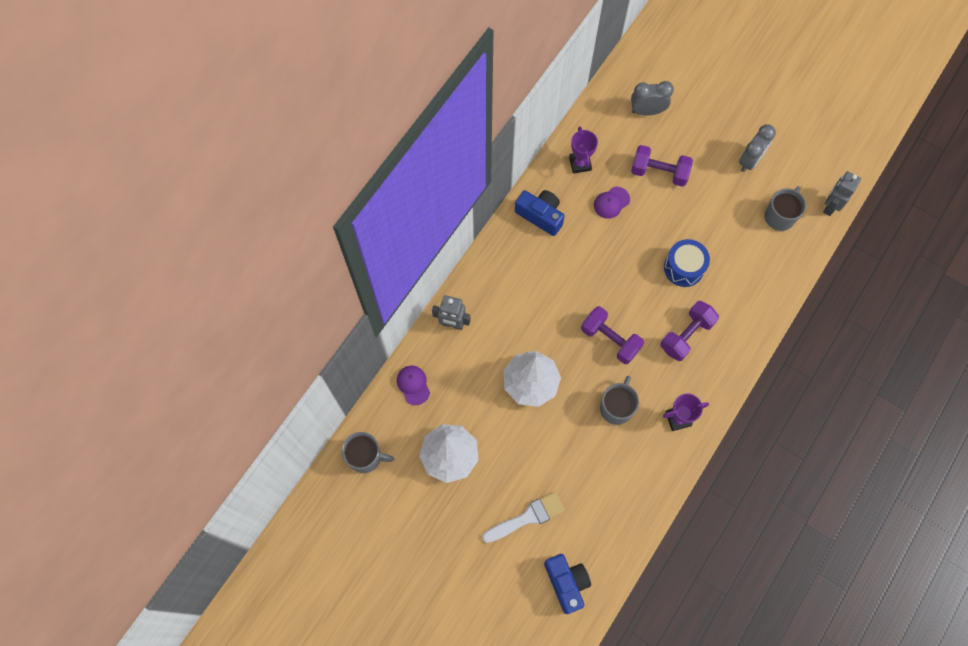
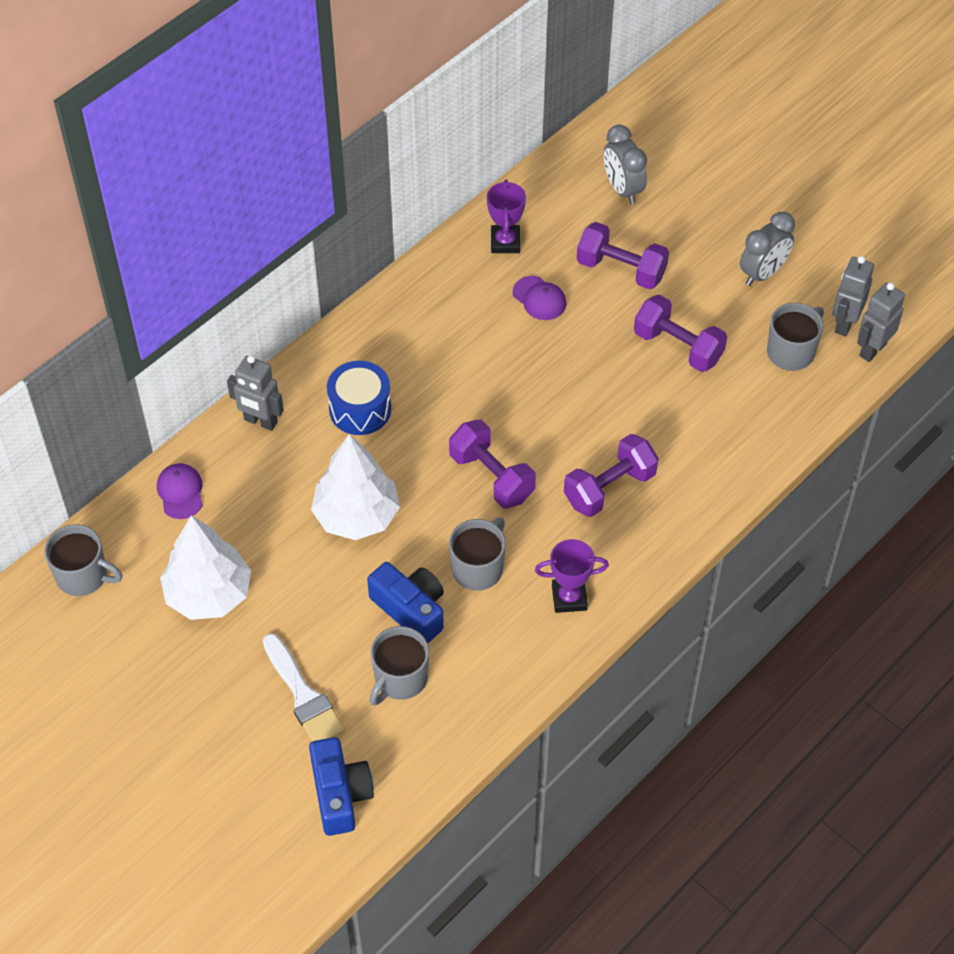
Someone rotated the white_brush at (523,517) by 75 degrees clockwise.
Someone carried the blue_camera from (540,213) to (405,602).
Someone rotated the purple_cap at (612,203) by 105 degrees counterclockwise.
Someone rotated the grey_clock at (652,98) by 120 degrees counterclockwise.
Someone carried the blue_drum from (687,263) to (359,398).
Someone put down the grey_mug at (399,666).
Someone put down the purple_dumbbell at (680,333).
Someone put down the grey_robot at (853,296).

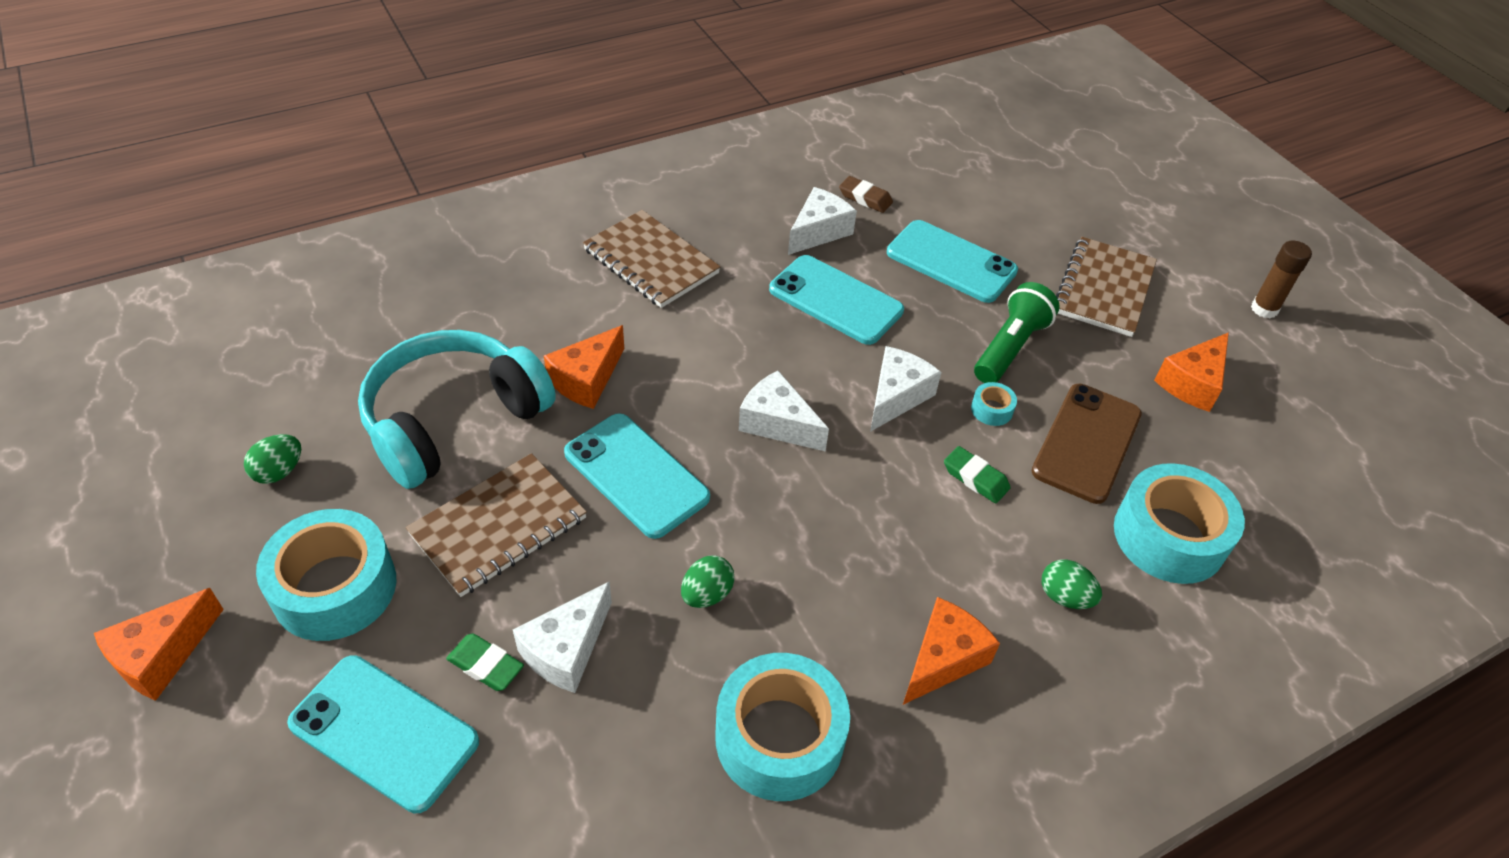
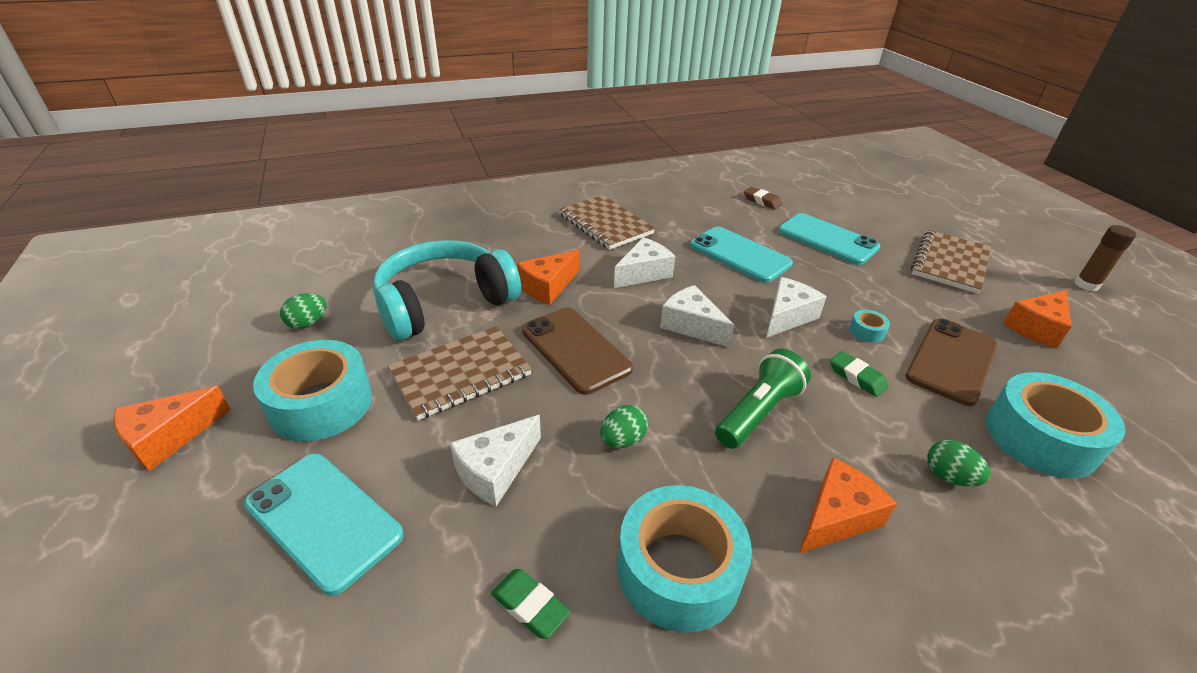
Someone carried the green_eraser from (485,662) to (531,604).
Someone repainted the turquoise_phone at (637,476), which became the brown_phone at (577,351).
Someone carried the white_cheese from (822,221) to (644,262).
Someone carried the green_flashlight from (1017,332) to (763,399).

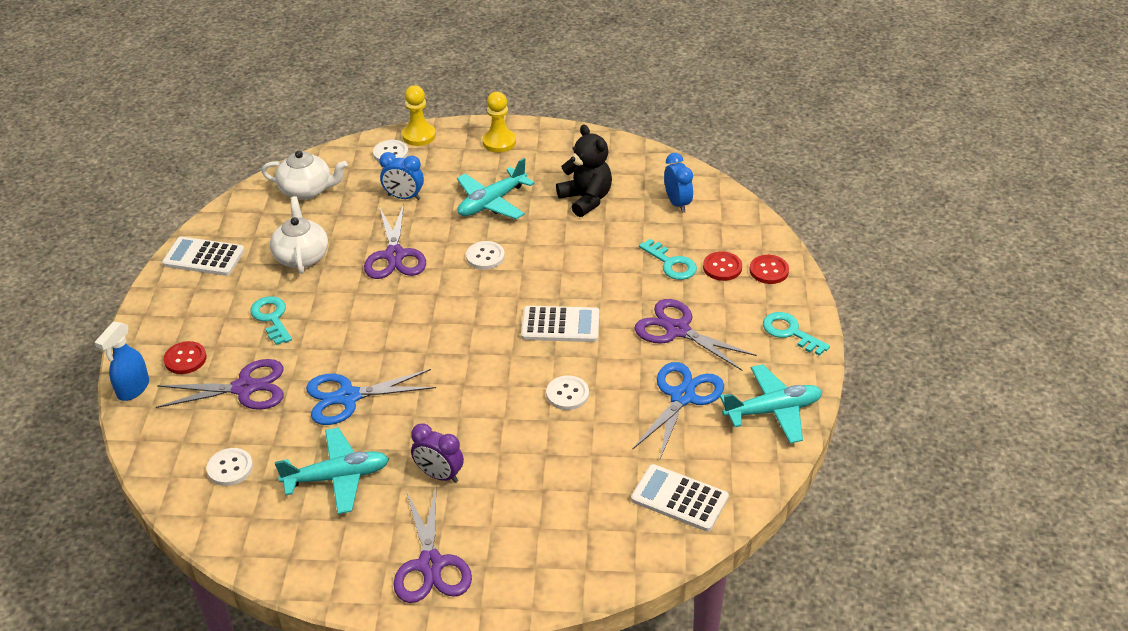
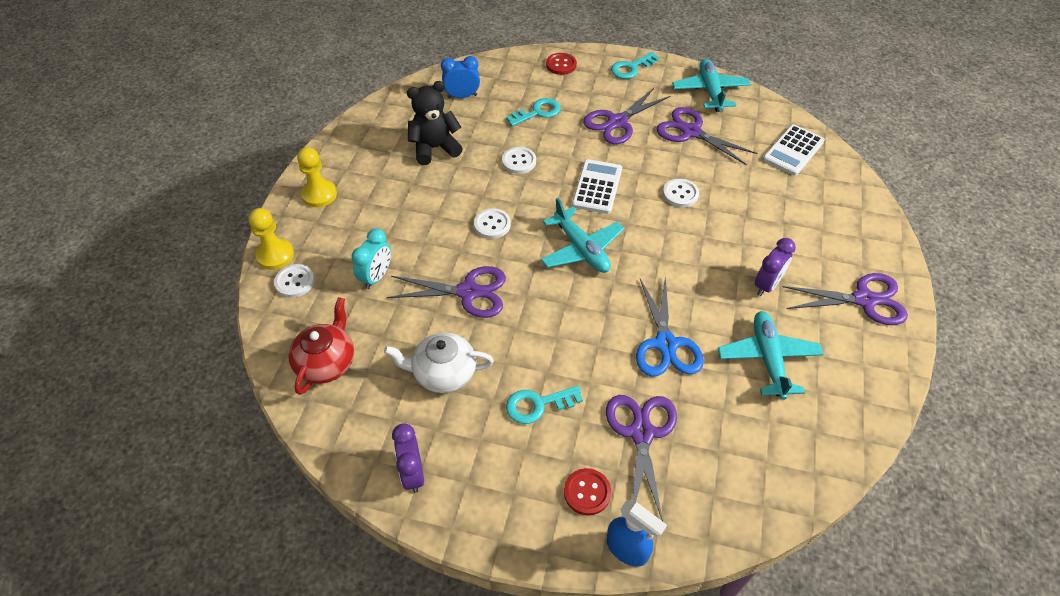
Someone swapped the white_calculator at (203,256) for the purple_clock at (408,458).
Someone carried the white_button from (230,467) to (519,160).
Someone repainted the white_teapot at (305,175), which became the red_teapot at (321,346).
Someone repainted the blue_clock at (401,176), which became the turquoise_clock at (371,258).
Someone carried the turquoise_plane from (496,188) to (582,235).
Someone repainted the blue_scissors at (678,410), which became the purple_scissors at (706,136).
Someone took away the red_button at (722,266).

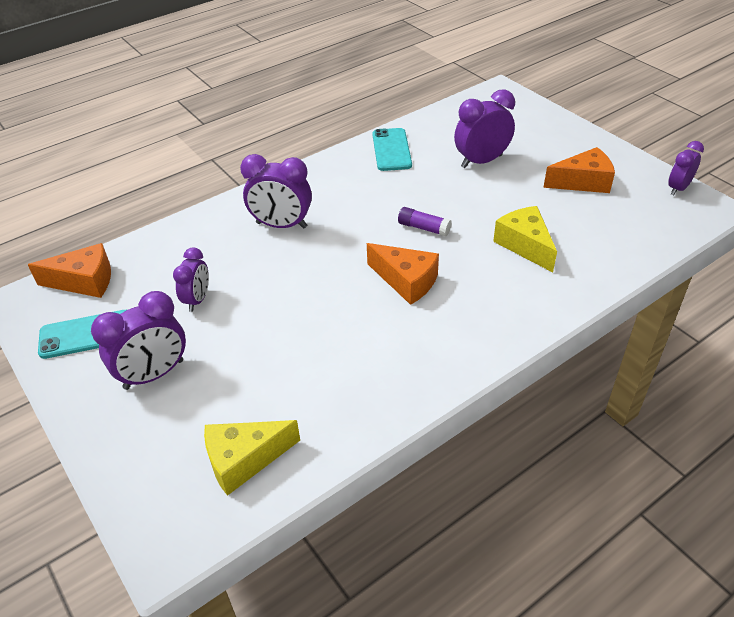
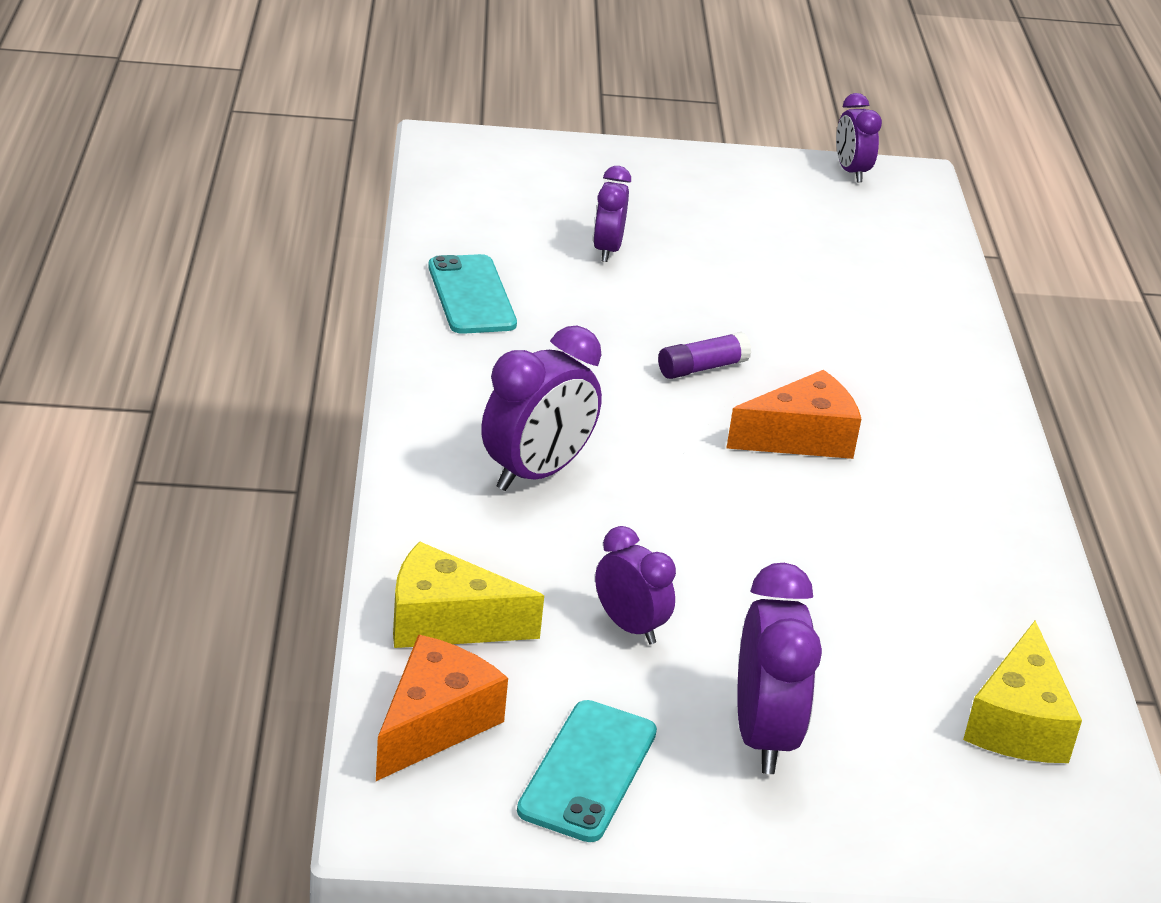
Someone rotated the turquoise_phone at (392,149) by 45 degrees clockwise.
Someone scaled the purple_clock at (484,128) by 0.63.
Someone carried the yellow_cheese from (525,239) to (468,594).
Someone took away the orange_cheese at (579,170).

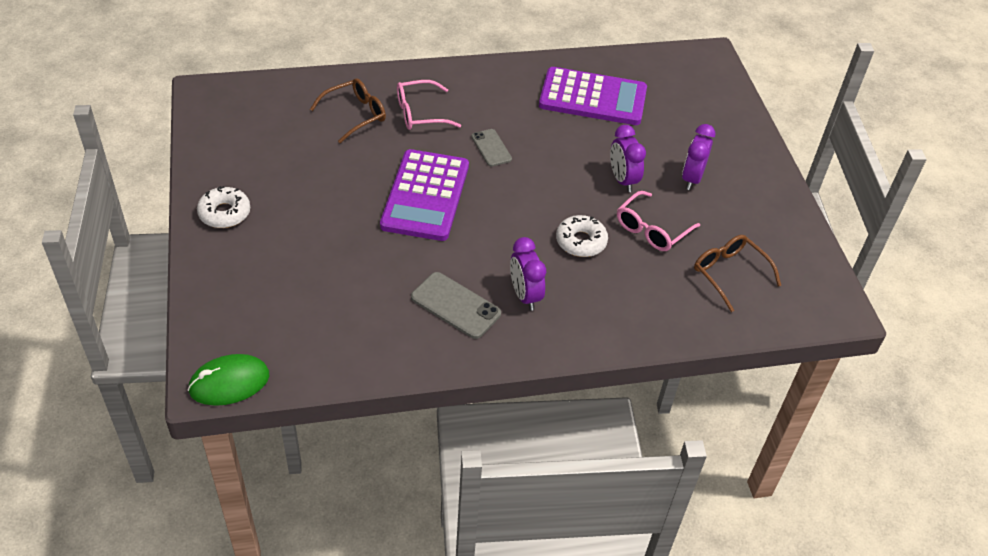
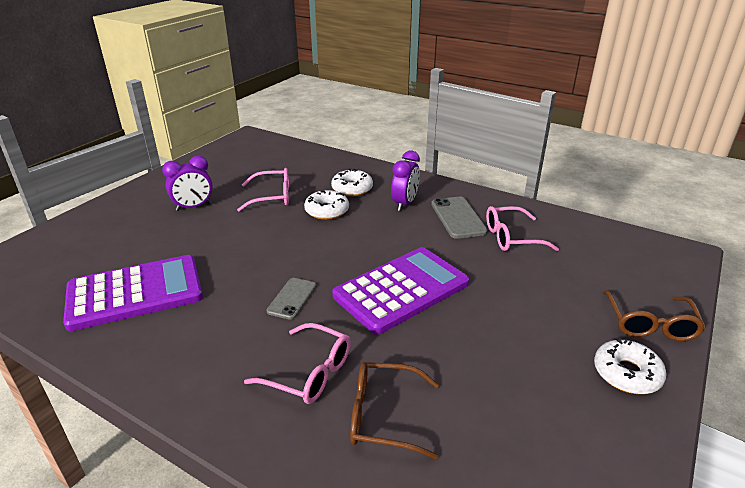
Someone took away the green_mouse at (228,380).
Someone rotated the purple_calculator at (593,96) by 105 degrees clockwise.
Someone took away the purple_clock at (628,158).
Someone carried the brown_glasses from (737,273) to (654,315).
Someone put down the white_donut at (352,182).
Someone put down the pink_glasses at (522,228).

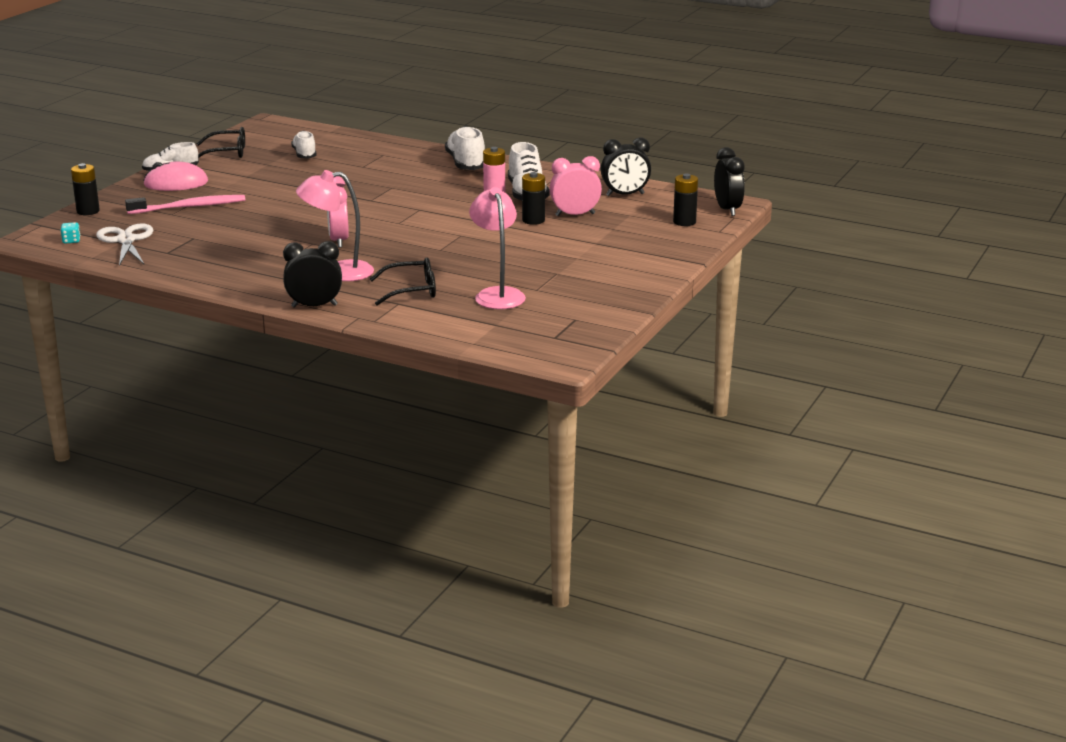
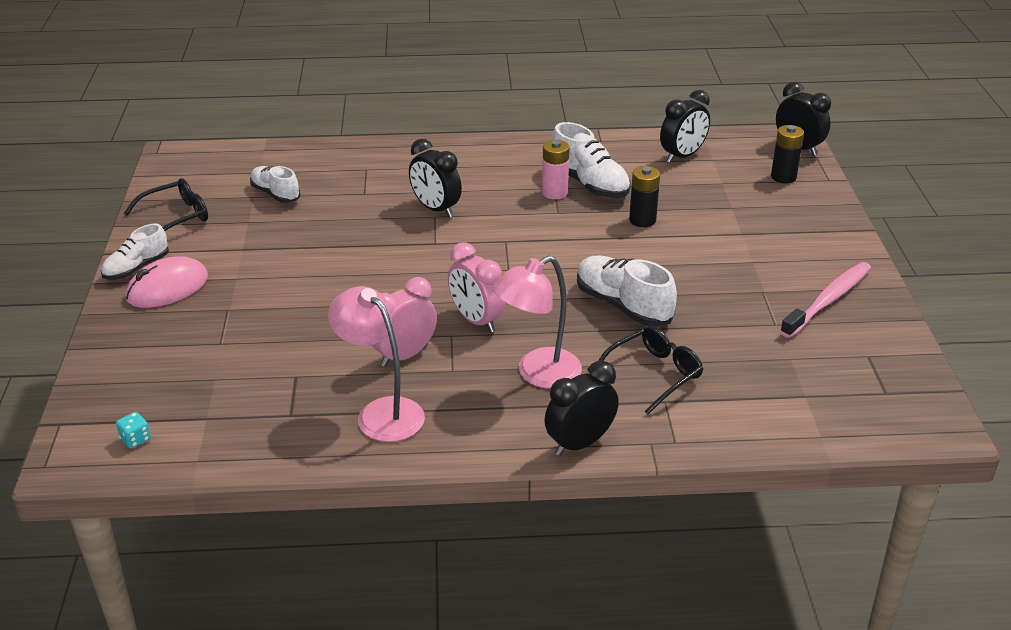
Someone took away the black_battery at (85,189).
Someone took away the white_scissors at (124,244).
Someone carried the pink_toothbrush from (185,204) to (825,300).
Someone carried the white_shoe from (465,148) to (627,291).
Someone carried the pink_lamp from (497,248) to (376,364).
Someone carried the pink_clock from (576,186) to (404,322).
Someone put down the black_clock at (435,178).

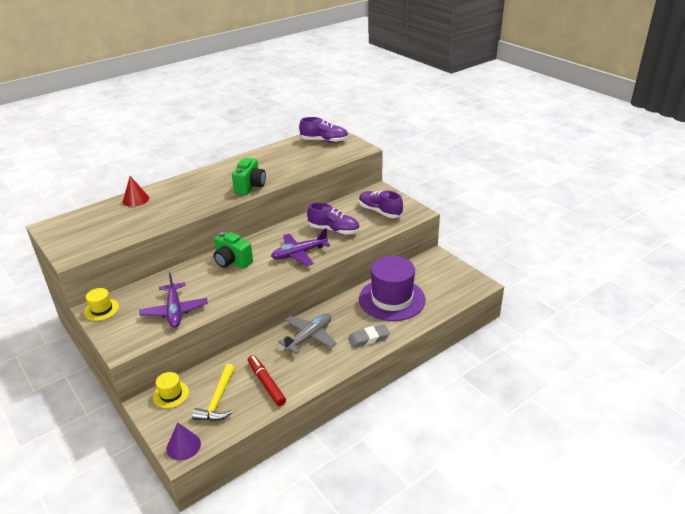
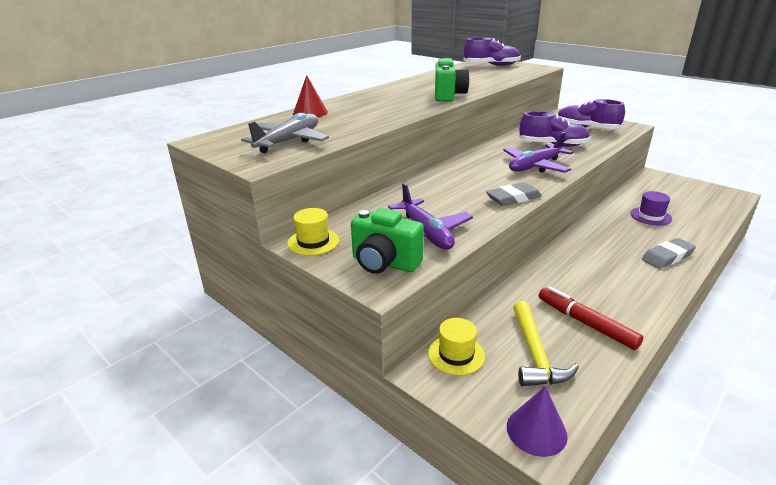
Someone carried the green_camera from (233,250) to (387,241).
Someone carried the grey_plane from (307,333) to (285,133).
Someone scaled the purple_hat at (392,288) by 0.45.
Someone put down the grey_eraser at (514,194).

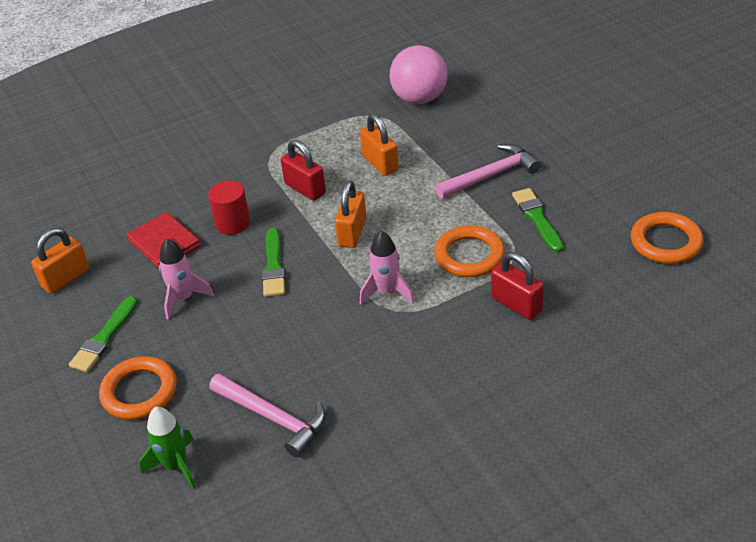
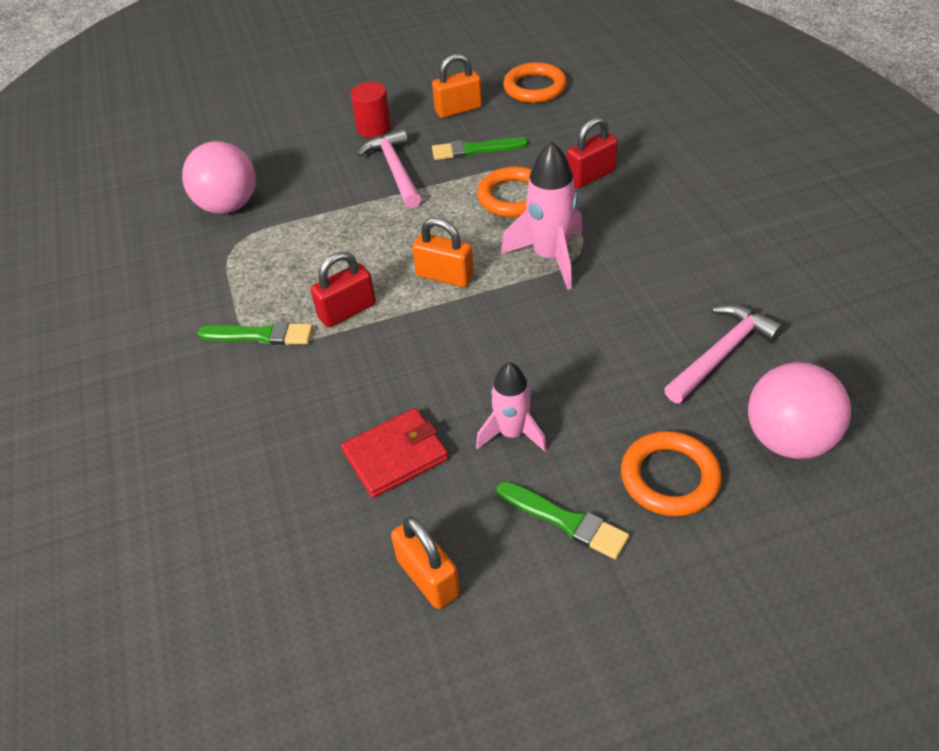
Someone swapped the green_rocket at (168,448) for the pink_ball at (799,410).
Someone carried the red_cylinder from (229,207) to (370,110).
Someone carried the green_brush from (273,262) to (255,333).
Someone carried the orange_padlock from (379,145) to (457,85).
Someone scaled the pink_rocket at (387,267) by 1.51.

